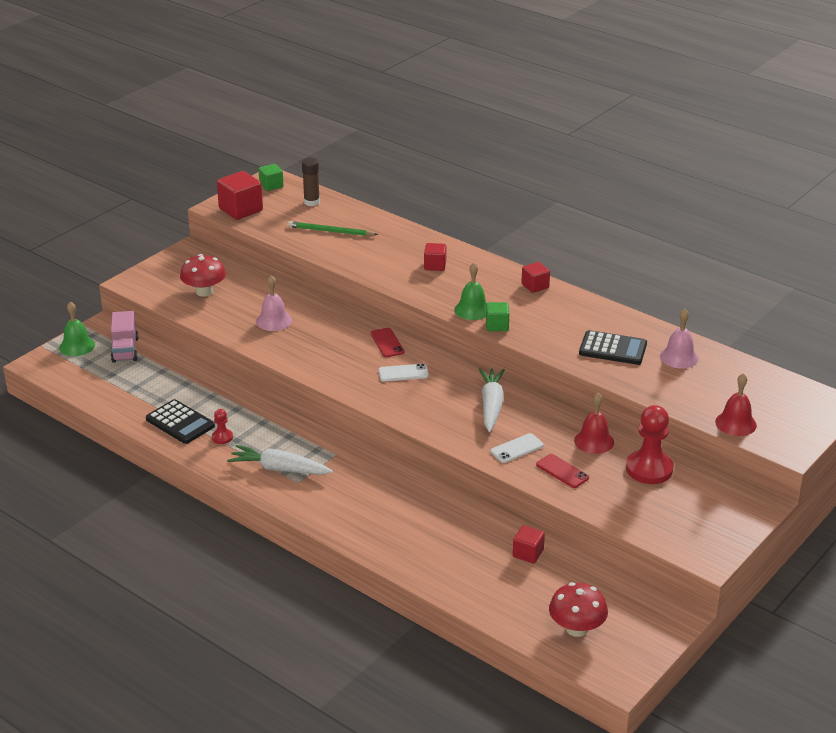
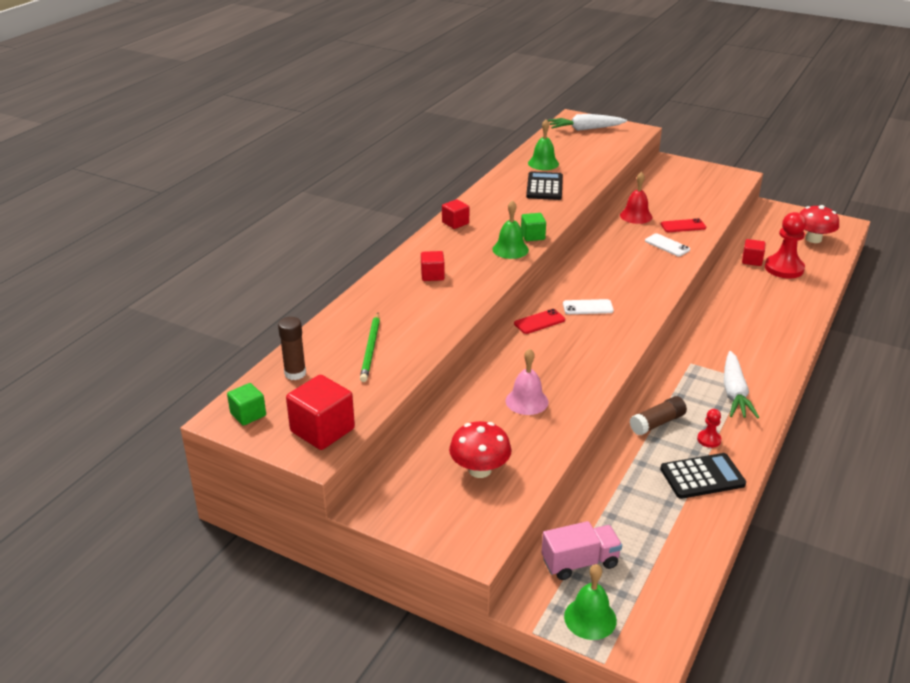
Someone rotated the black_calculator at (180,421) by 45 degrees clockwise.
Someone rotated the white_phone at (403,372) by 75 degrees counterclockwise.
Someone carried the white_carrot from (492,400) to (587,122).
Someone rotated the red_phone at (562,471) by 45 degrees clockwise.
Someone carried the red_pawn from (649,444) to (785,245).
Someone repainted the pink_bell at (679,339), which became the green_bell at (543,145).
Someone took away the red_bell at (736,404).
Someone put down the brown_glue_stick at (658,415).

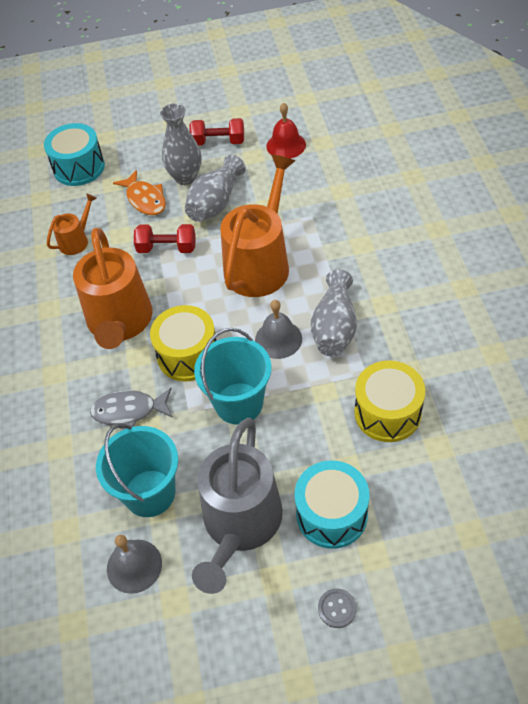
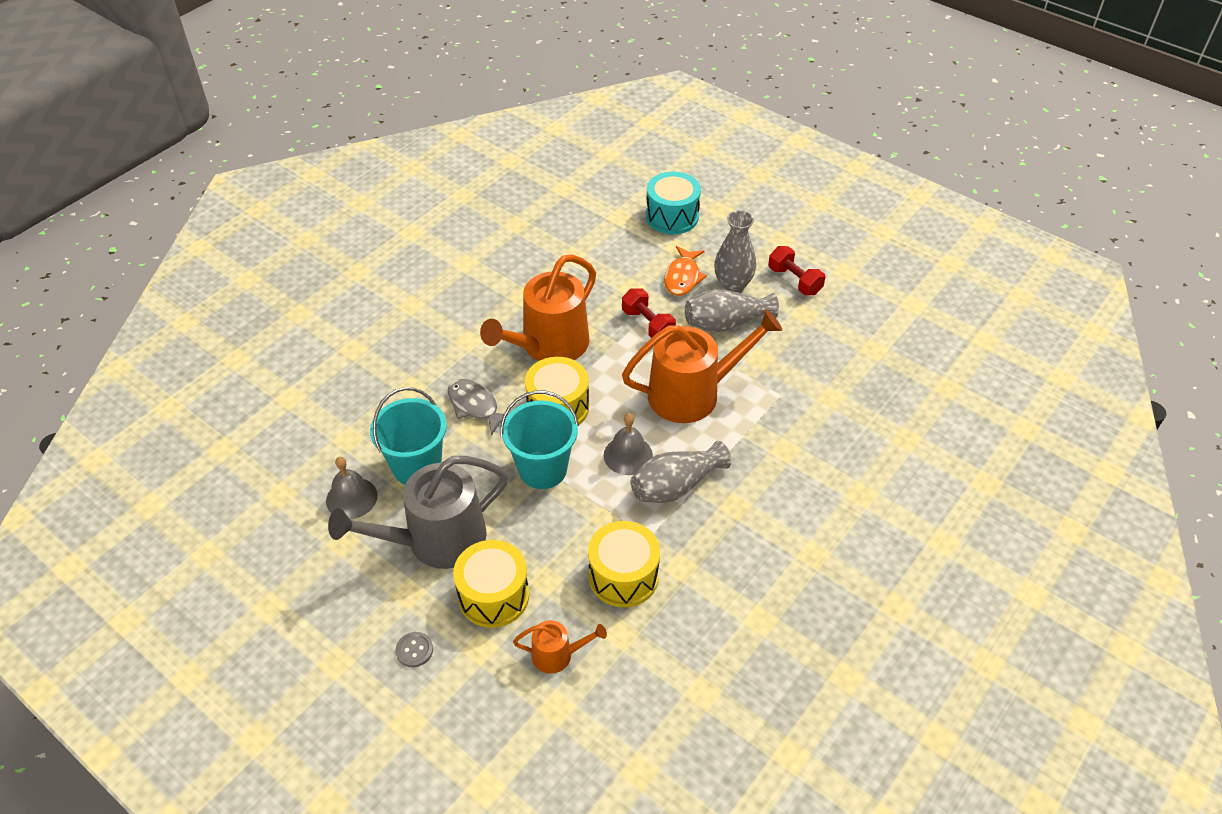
Someone carried the orange_watering_can from (72,224) to (560,647).
Someone took away the red_bell at (286,130).
Someone repainted the turquoise_drum at (332,504), which became the yellow_drum at (491,584).

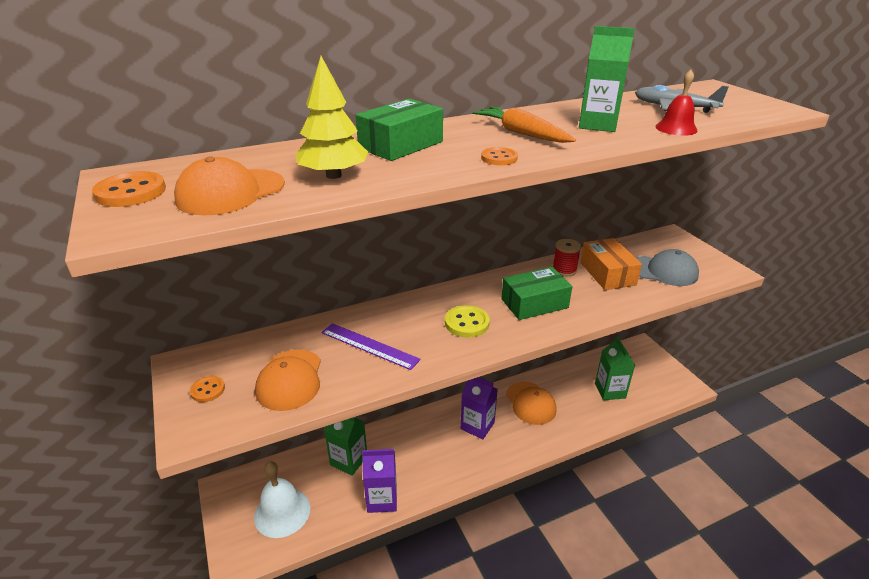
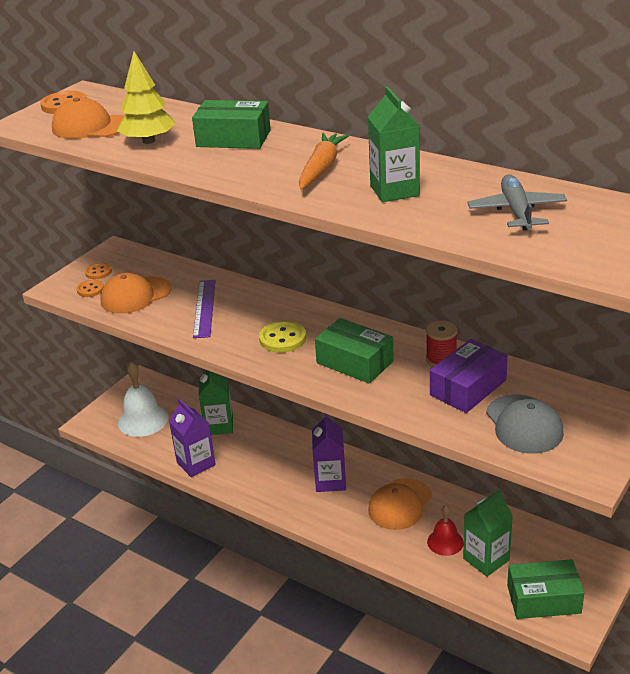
Someone carried the orange_button from (499,156) to (90,288).
Someone repainted the orange_box at (611,264), which became the purple_box at (469,376).
Someone carried the red_bell from (676,103) to (445,530).
Someone put down the green_box at (545,589).

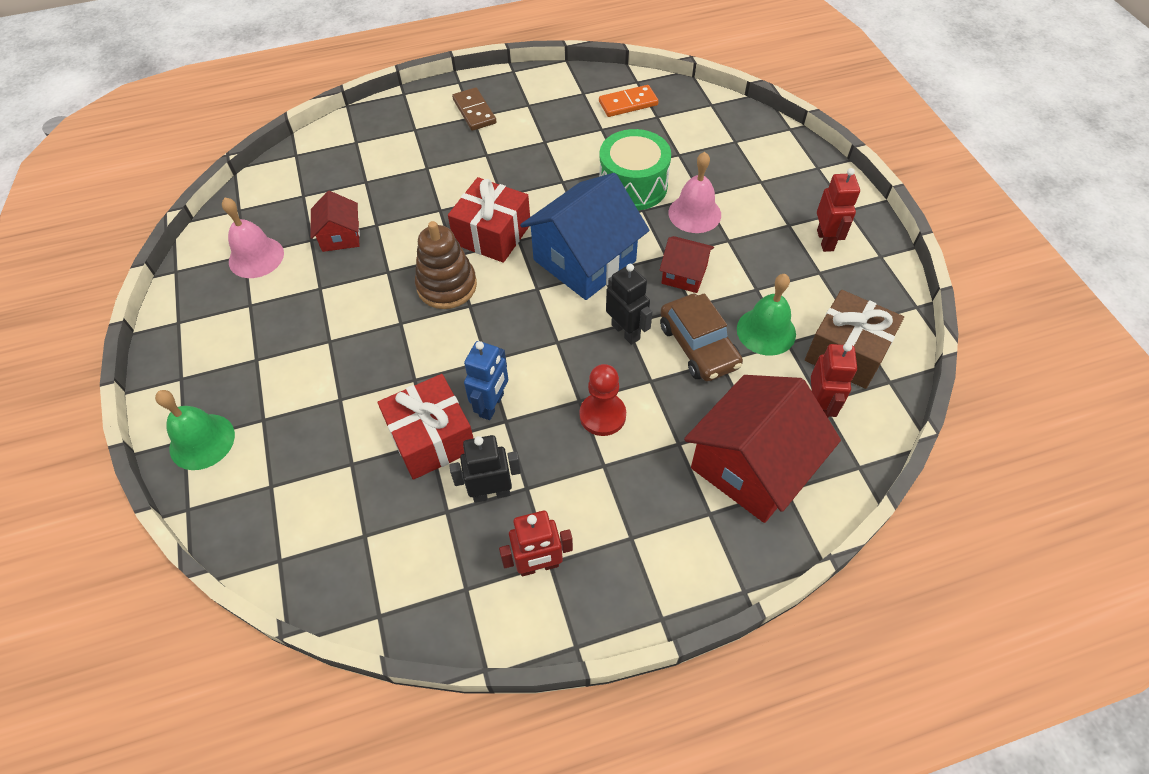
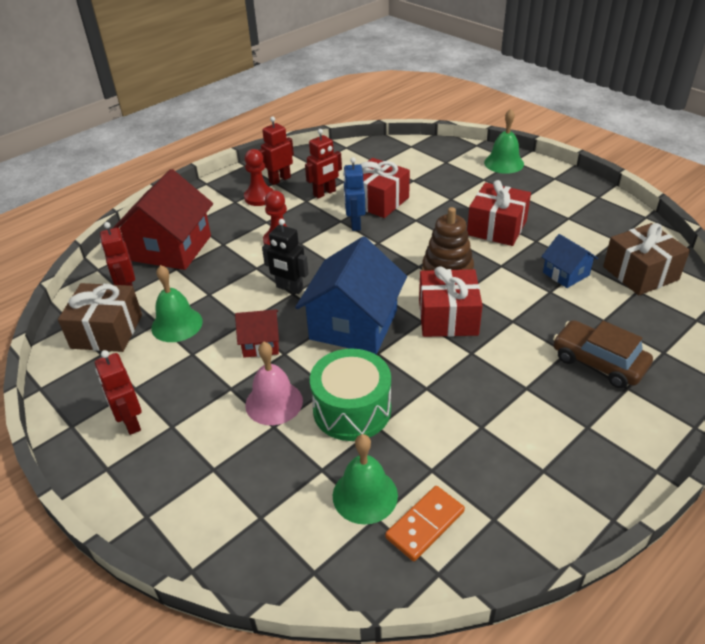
Someone took away the pink_bell at (253,238).
Someone repainted the red_house at (335,221), which became the blue_house at (569,261).
Someone repainted the black_robot at (485,469), which became the red_robot at (323,164).
Someone took away the brown_domino at (474,109).
Someone carried the brown_car from (701,337) to (603,354).
Someone put down the red_pawn at (258,177).
Someone put down the green_bell at (365,479).
Someone put down the red_gift at (499,213).
Someone put down the brown_gift at (646,259).

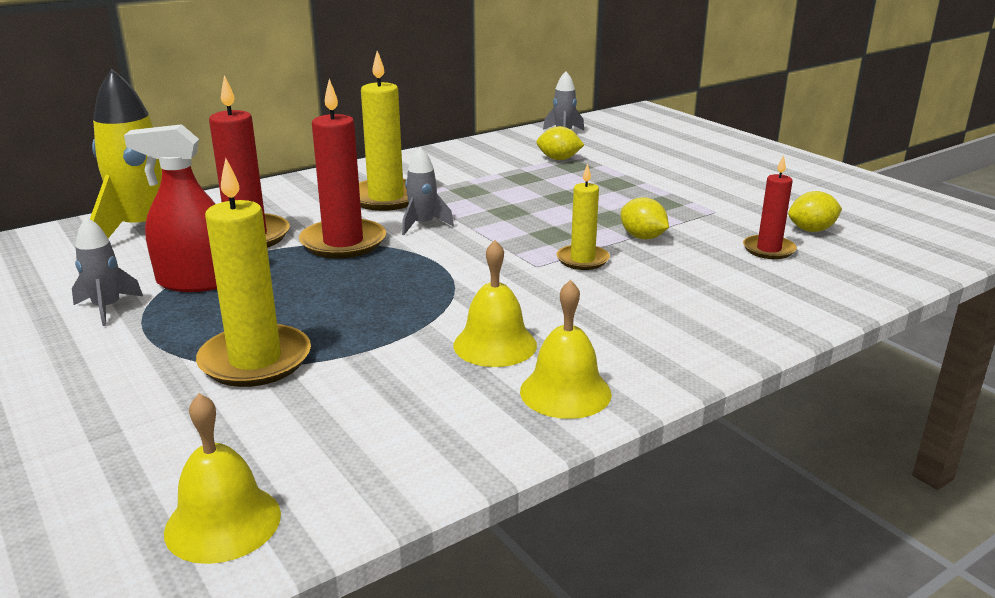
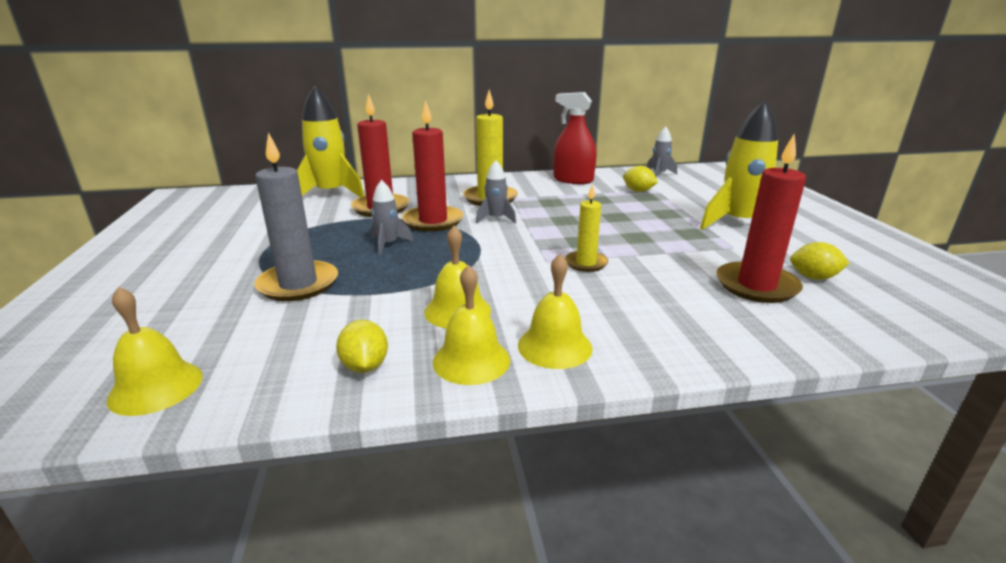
Someone carried the grey_rocket from (107,271) to (392,217).
Someone carried the red_spray_bottle from (170,208) to (575,138).
Someone repainted the yellow_candle at (253,272), which became the grey_candle at (296,217).
Someone carried the yellow_lemon from (645,218) to (362,346).
Someone scaled the red_candle at (770,207) by 1.69.
Someone put down the yellow_bell at (555,311).
Someone put down the yellow_rocket at (739,165).

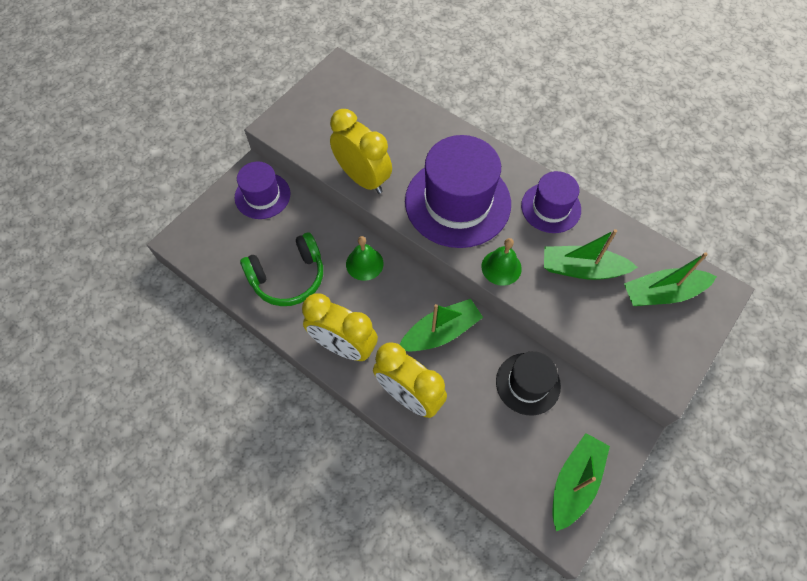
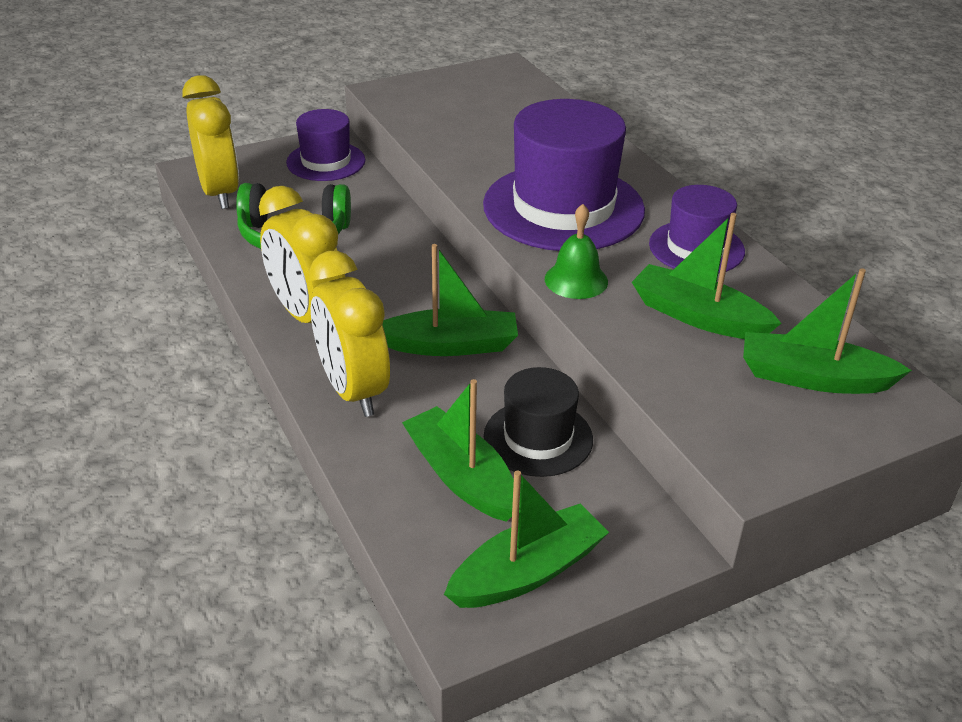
Someone carried the yellow_clock from (361,151) to (210,142).
Someone took away the green_bell at (364,258).
Someone put down the green_boat at (458,450).

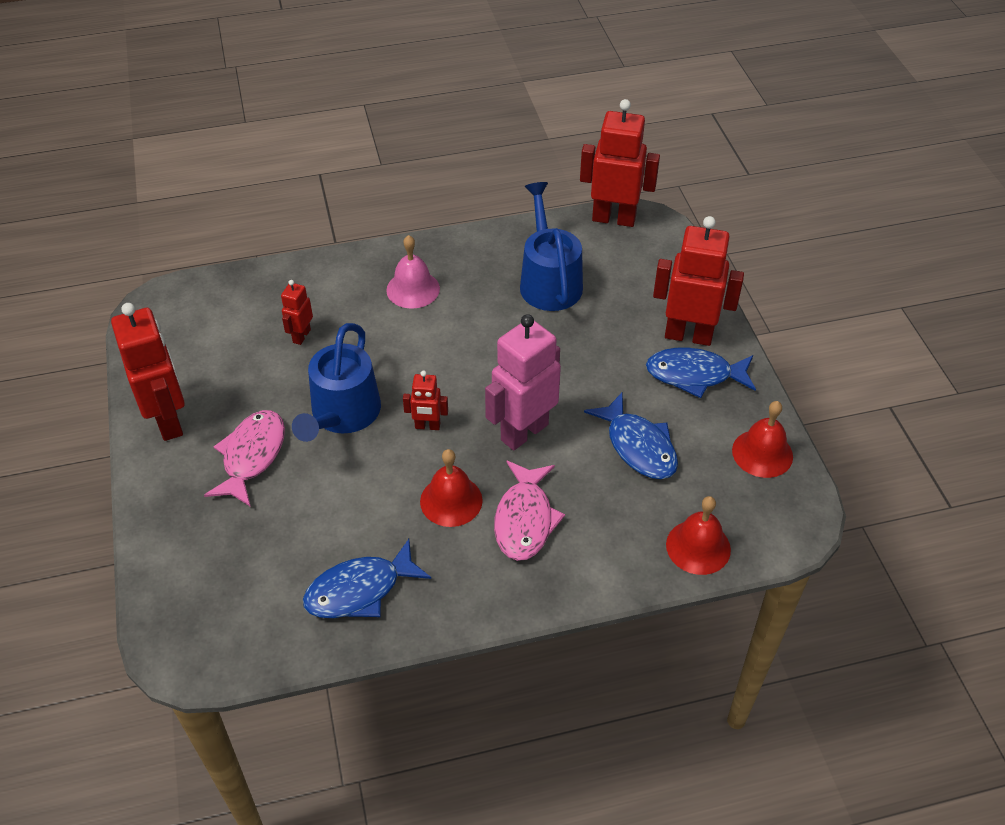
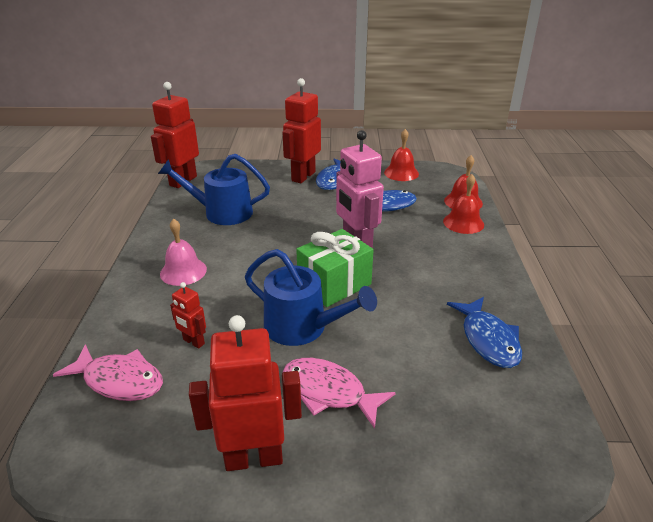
Someone swapped the red_robot at (425,400) for the green_gift at (335,268).
Someone carried the red_bell from (451,488) to (463,204).
Someone carried the pink_fish from (529,511) to (108,372).

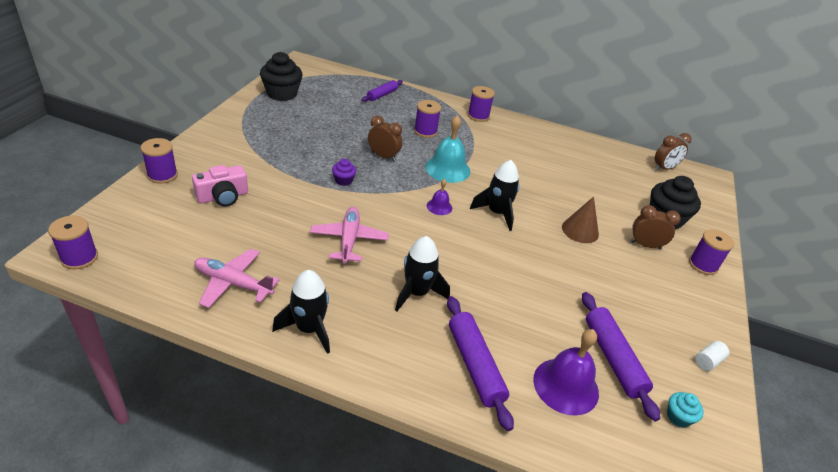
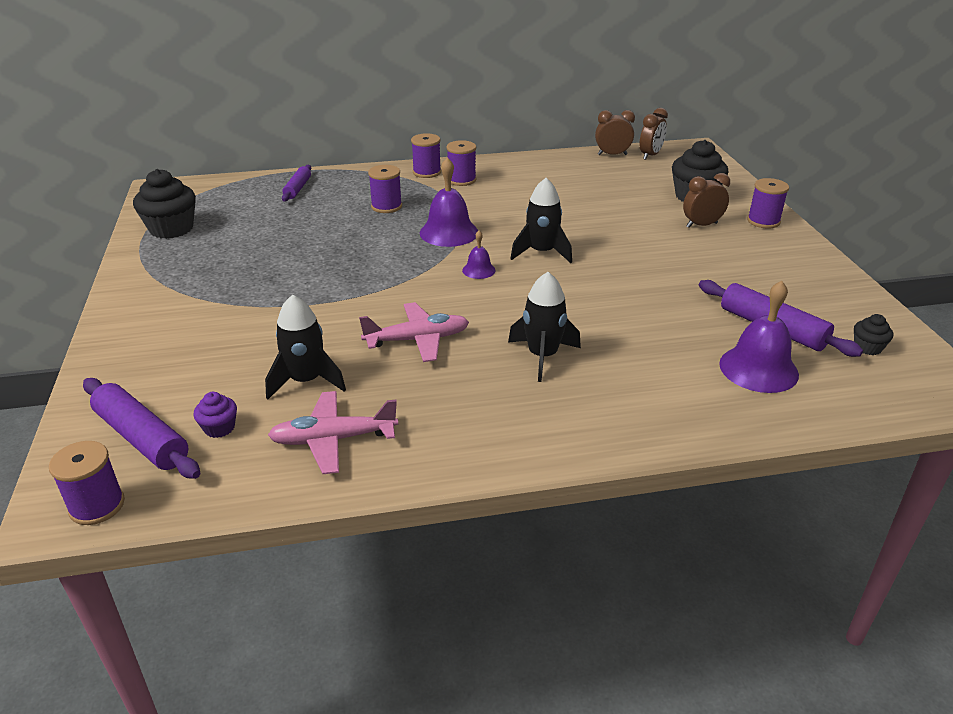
Someone carried the purple_spool from (159,161) to (461,163).
Someone took away the pink_camera at (220,186).
Someone carried the black_rocket from (301,312) to (305,346).
Someone rotated the pink_plane at (349,235) by 105 degrees clockwise.
Someone carried the purple_cupcake from (344,172) to (215,415).
Someone carried the brown_clock from (385,138) to (615,132).
Someone repainted the turquoise_bell at (447,149), which became the purple_bell at (449,202).
Someone carried the purple_rolling_pin from (480,363) to (141,428).
Someone took away the brown_cone at (580,220).
Someone repainted the turquoise_cupcake at (685,410), which became the black_cupcake at (873,334).
Someone took away the white_cylinder at (712,356).

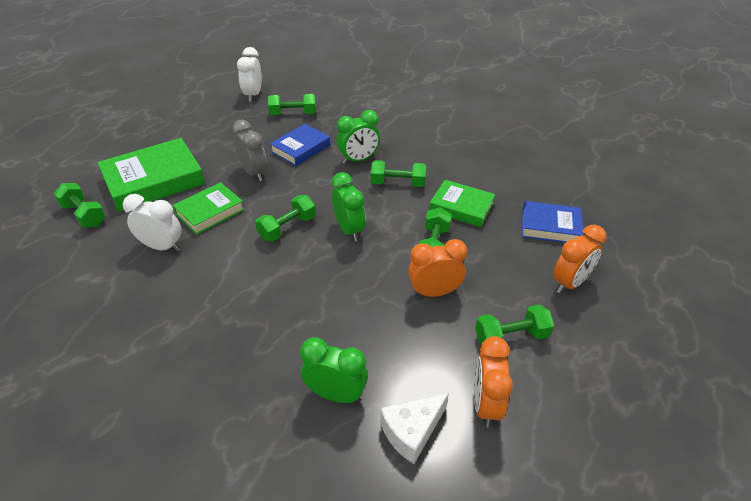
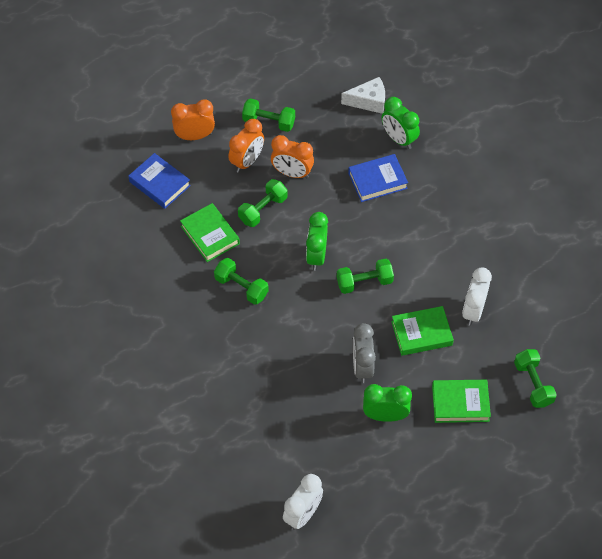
Someone scaled the green_book at (151,175) by 0.61.
Someone rotated the white_clock at (152,223) by 60 degrees clockwise.
Someone took away the green_dumbbell at (292,104).
Someone carried the blue_book from (300,145) to (378,178).
Someone carried the green_clock from (358,137) to (387,403).
Someone carried the orange_clock from (493,382) to (246,146).

